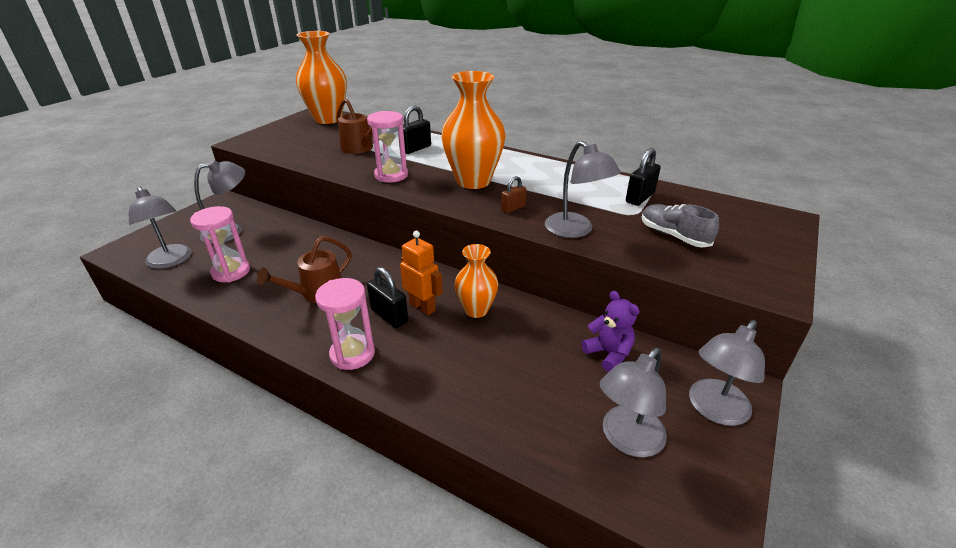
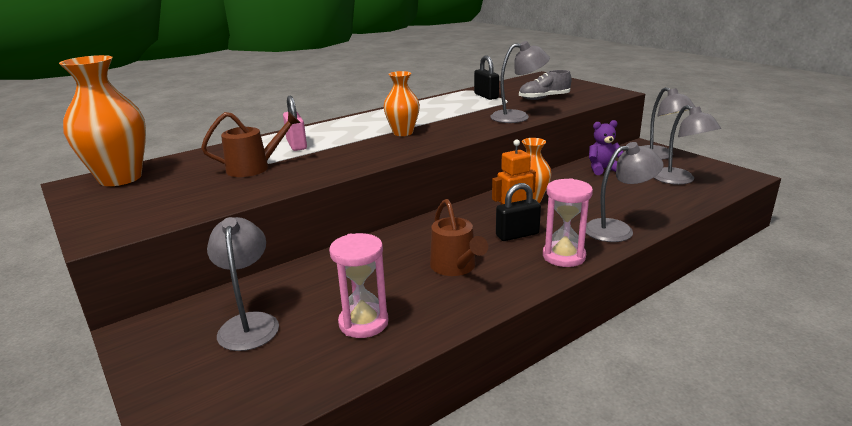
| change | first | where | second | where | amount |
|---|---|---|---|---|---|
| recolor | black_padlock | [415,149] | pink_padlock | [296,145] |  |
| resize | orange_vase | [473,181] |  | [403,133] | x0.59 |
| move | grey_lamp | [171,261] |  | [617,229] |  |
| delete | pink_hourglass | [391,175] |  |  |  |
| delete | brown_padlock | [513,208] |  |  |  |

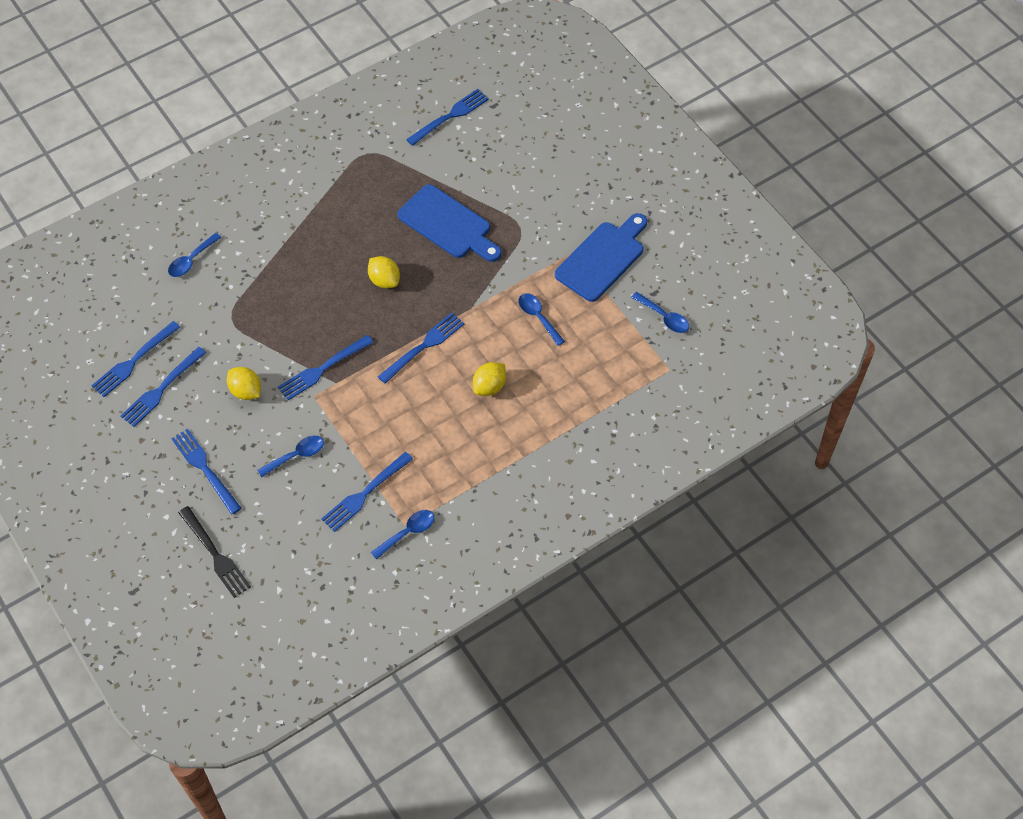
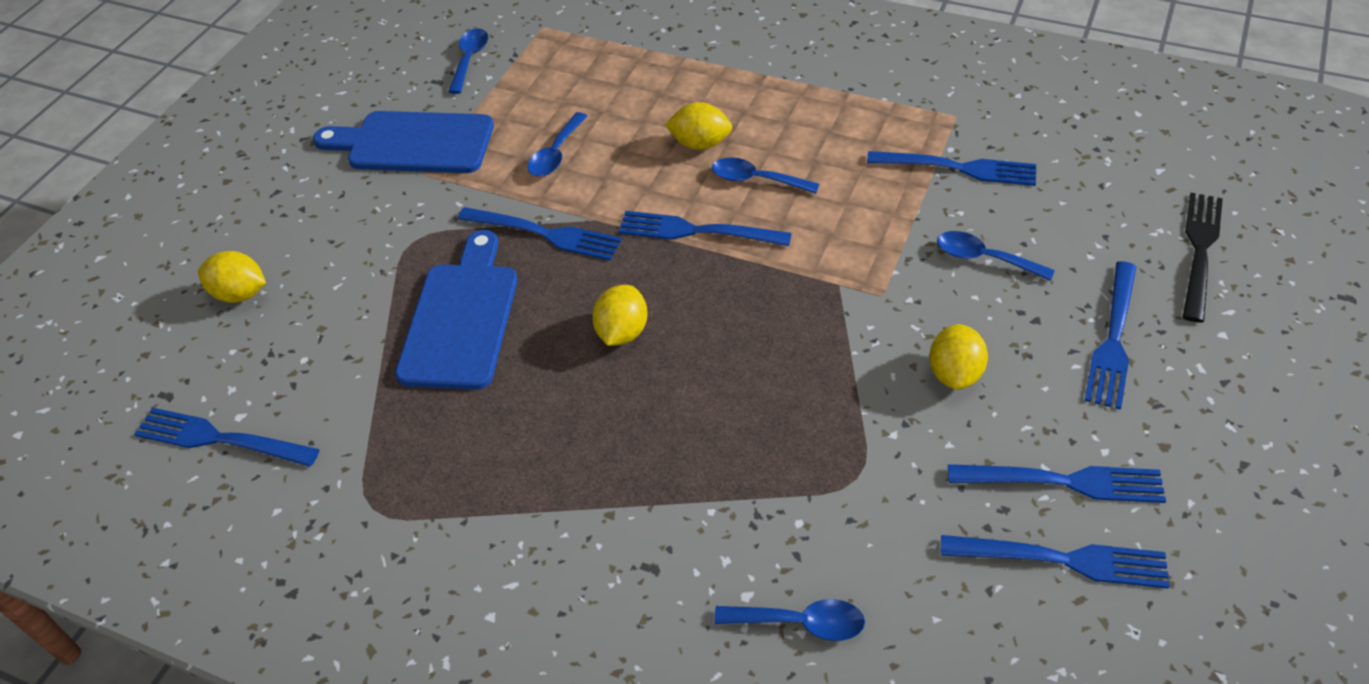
| change | first | where | second | where | amount |
|---|---|---|---|---|---|
| insert |  |  | yellow_lemon | [240,294] |  |
| move | blue_fork | [323,369] |  | [544,234] |  |
| move | blue_spoon | [408,532] |  | [756,180] |  |

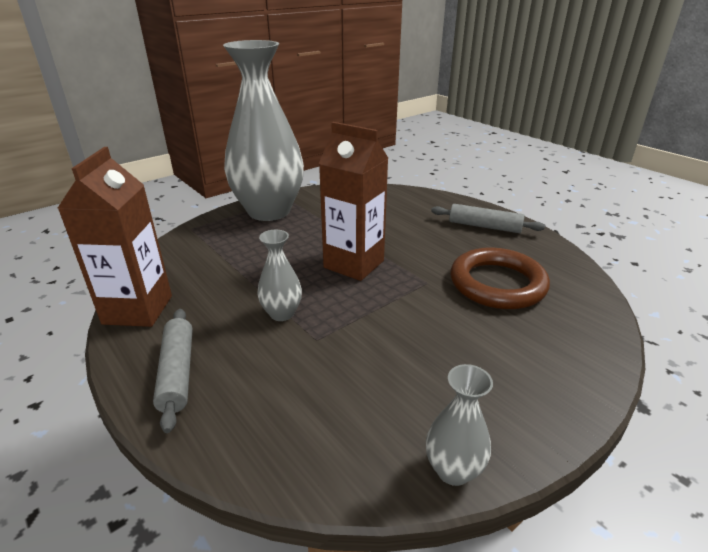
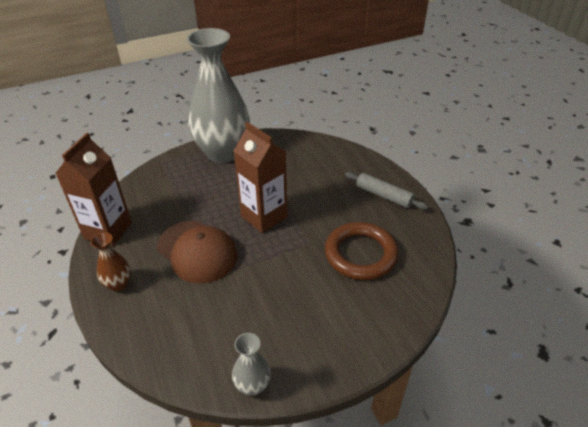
| change | first | where | second | where | amount |
|---|---|---|---|---|---|
| replace | grey_rolling_pin | [177,372] | brown_vase | [119,284] |  |
| replace | grey_vase | [282,313] | brown_cap | [197,251] |  |

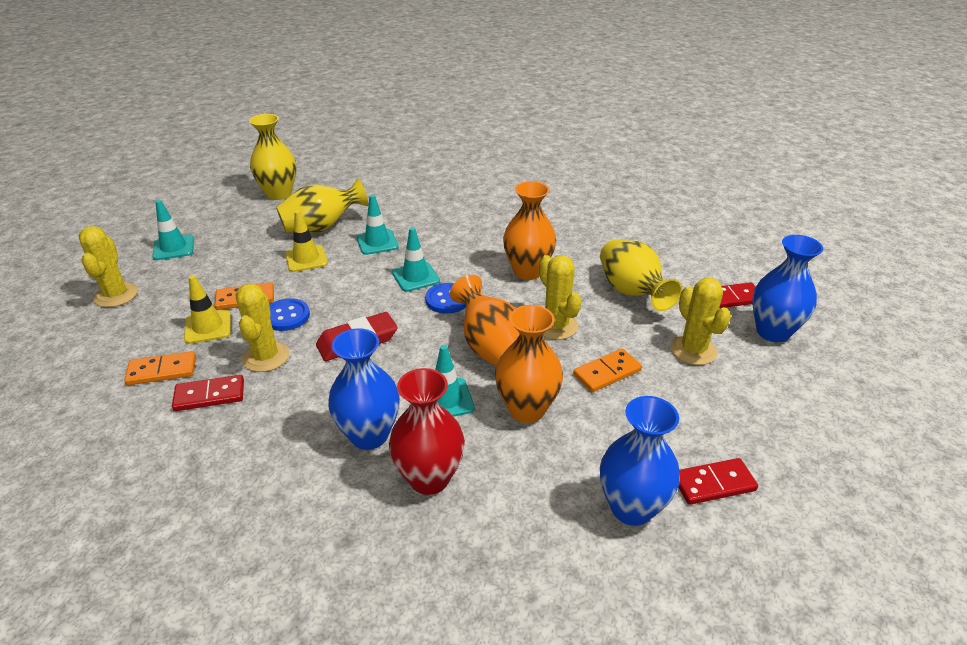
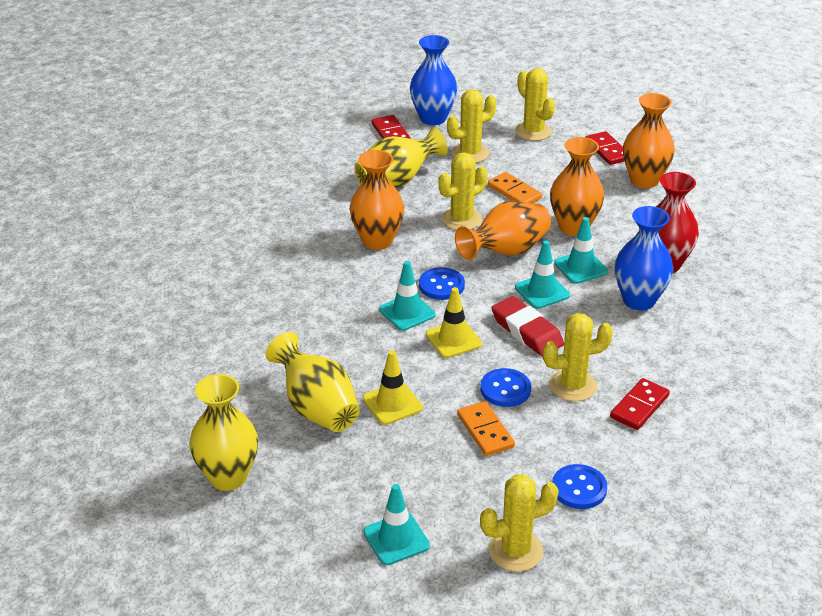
| change | first | where | second | where | amount |
|---|---|---|---|---|---|
| move | yellow_traffic_cone | [208,327] |  | [453,339] |  |
| insert |  |  | yellow_cactus | [533,131] |  |
| move | turquoise_traffic_cone | [377,242] |  | [542,291] |  |
| insert |  |  | blue_button | [579,488] |  |
| rotate | red_domino | [209,395] |  | [639,406] | 60 degrees clockwise |
| recolor | blue_vase | [631,508] | orange_vase | [644,180] |  |
| delete | orange_domino | [162,371] |  |  |  |

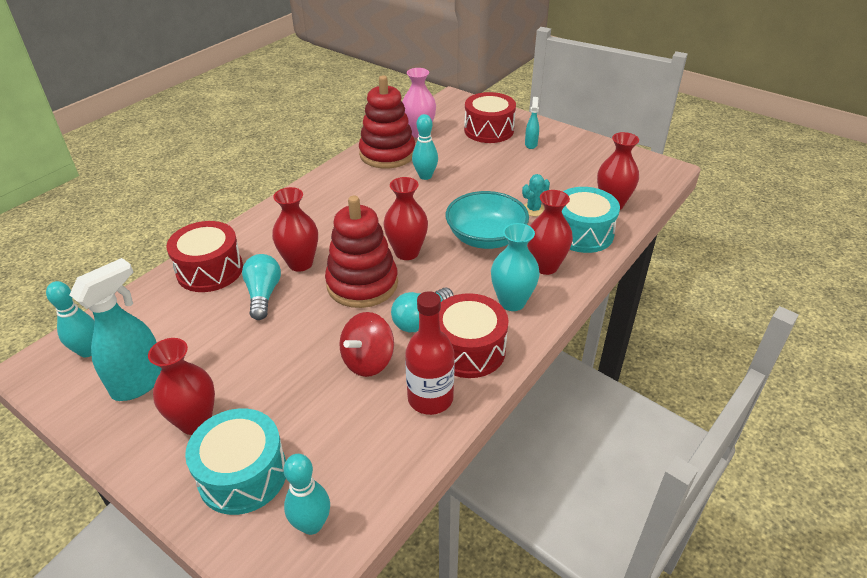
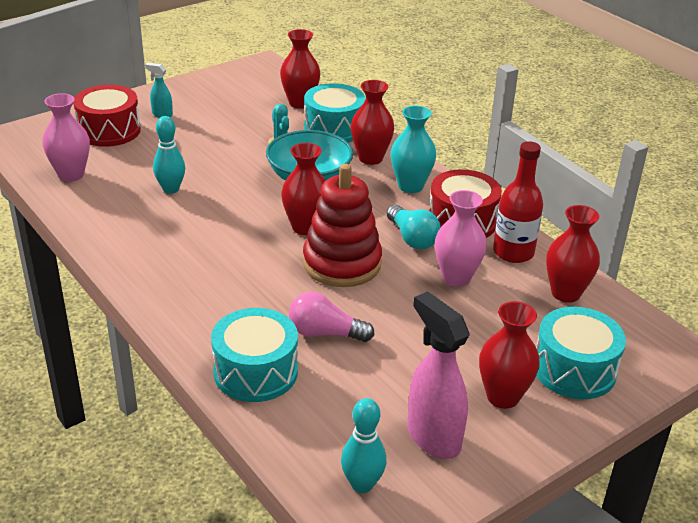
| change | first | where | second | where | amount |
|---|---|---|---|---|---|
| recolor | red_drum | [210,270] | turquoise_drum | [255,372] |  |
| recolor | turquoise_light_bulb | [263,294] | pink_light_bulb | [325,333] |  |
| recolor | turquoise_spray_bottle | [140,382] | pink_spray_bottle | [433,437] |  |
| replace | red_spinning_top | [368,361] | pink_vase | [456,278] |  |
| move | red_vase | [300,263] |  | [565,293] |  |
| delete | turquoise_bowling_pin | [312,524] |  |  |  |
| delete | red_stacking_toy | [387,154] |  |  |  |

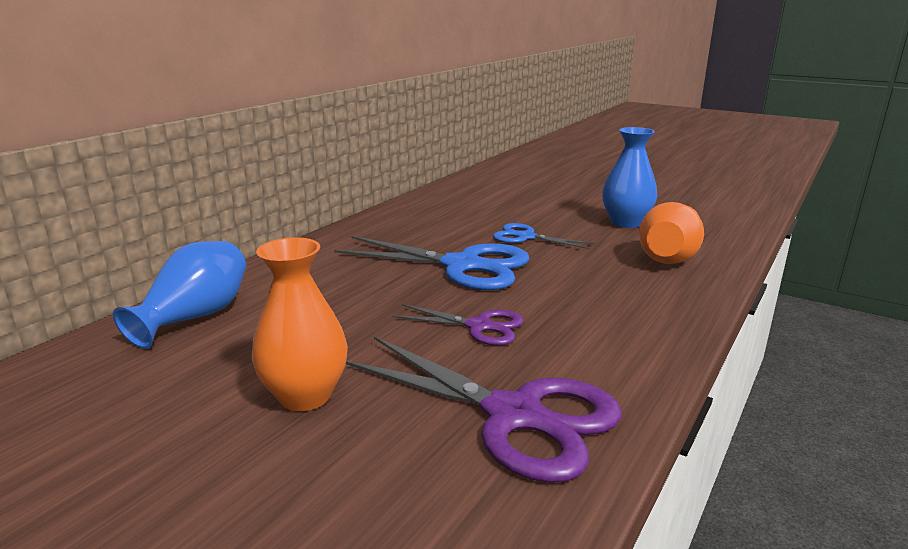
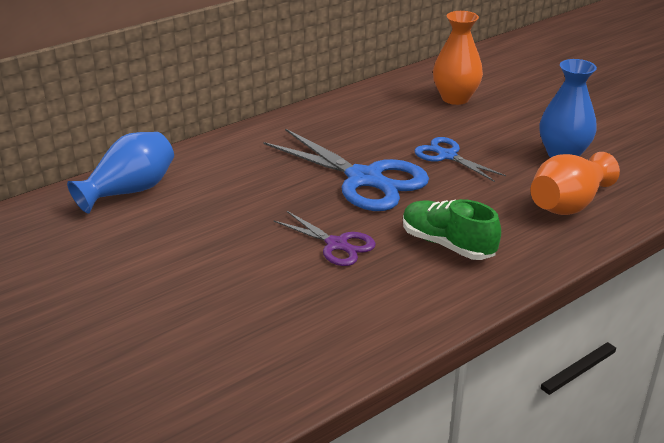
| change | first | where | second | where | amount |
|---|---|---|---|---|---|
| insert |  |  | green_shoe | [447,244] |  |
| move | orange_vase | [305,396] |  | [455,98] |  |
| delete | purple_scissors | [514,415] |  |  |  |

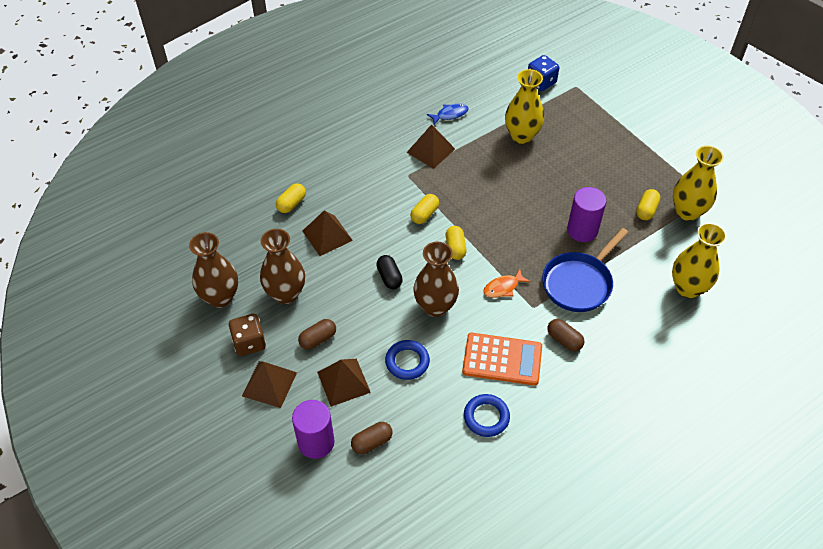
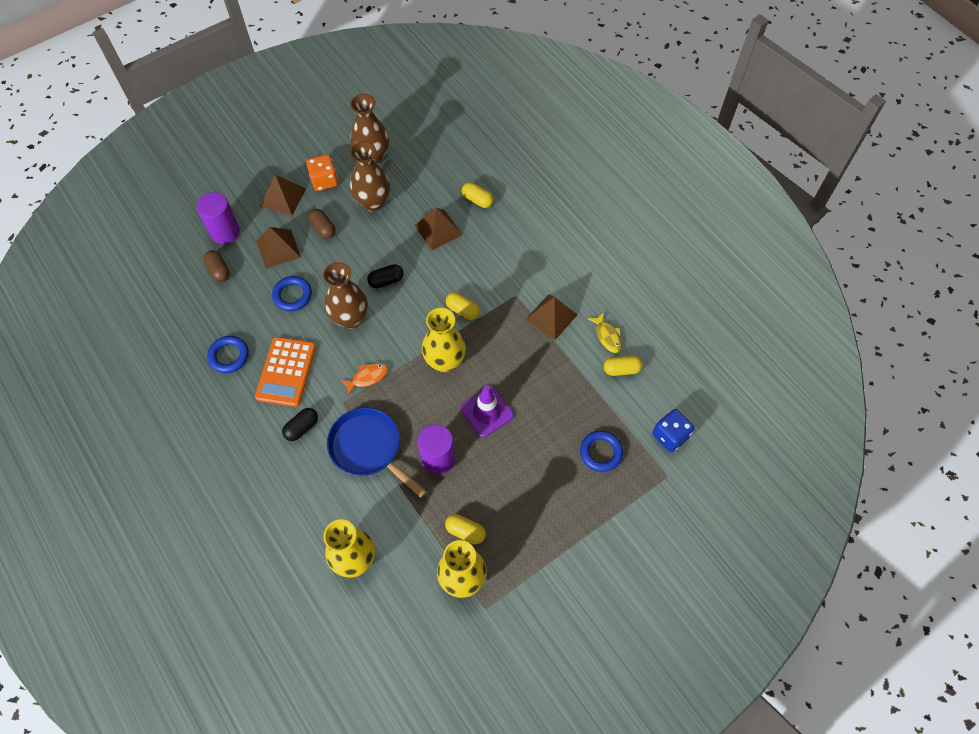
| change | first | where | second | where | amount |
|---|---|---|---|---|---|
| recolor | brown_capsule | [564,340] | black_capsule | [302,428] |  |
| recolor | brown_dice | [249,343] | orange_dice | [324,181] |  |
| rotate | orange_fish | [503,287] |  | [368,377] | 90 degrees clockwise |
| move | yellow_vase | [521,136] |  | [445,361] |  |
| insert |  |  | purple_traffic_cone | [487,412] |  |
| insert |  |  | blue_ring | [601,452] |  |
| recolor | blue_fish | [450,114] | yellow_fish | [607,336] |  |
| move | yellow_capsule | [455,248] |  | [621,369] |  |

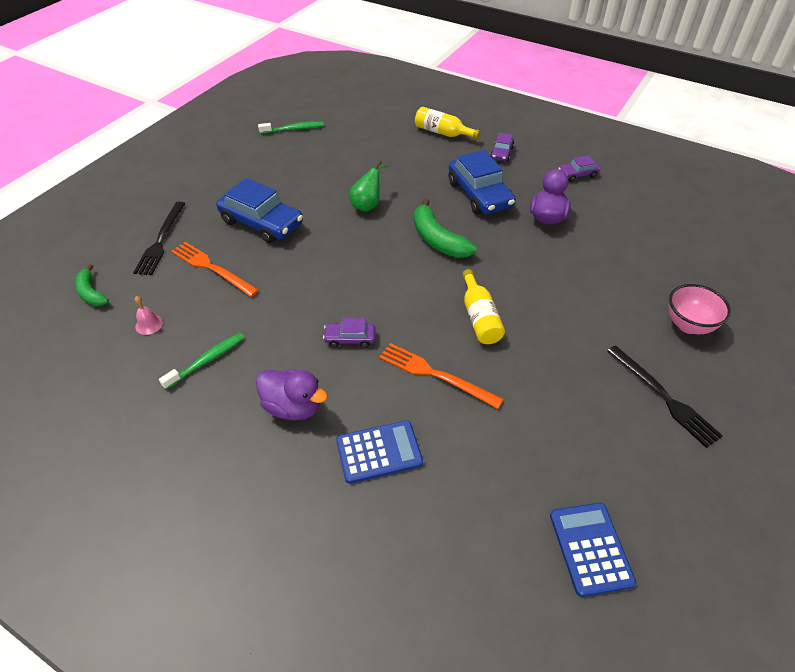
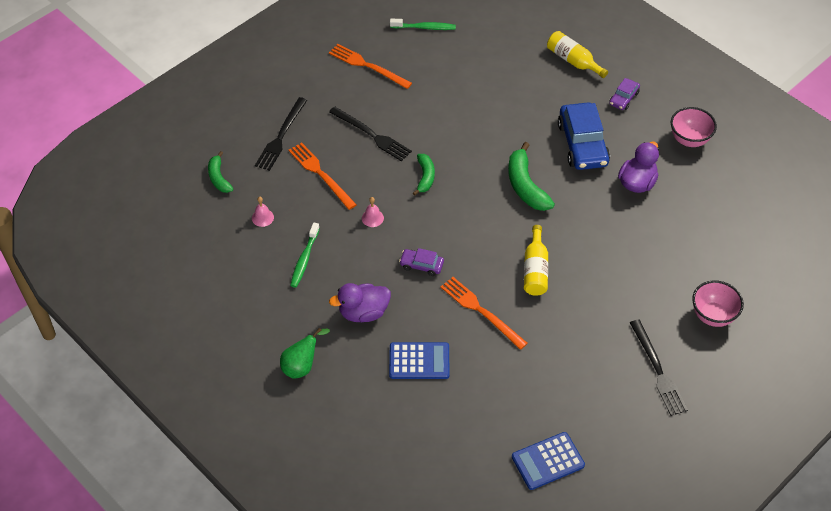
| change | first | where | second | where | amount |
|---|---|---|---|---|---|
| move | green_pear | [368,205] |  | [302,366] |  |
| rotate | green_toothbrush | [207,360] |  | [304,259] | 135 degrees clockwise |
| insert |  |  | orange_fork | [367,66] |  |
| replace | blue_car | [261,222] | black_fork | [372,135] |  |
| rotate | purple_duck | [293,407] |  | [363,312] | 120 degrees clockwise |
| insert |  |  | pink_bell | [372,218] |  |
| insert |  |  | green_banana | [425,177] |  |
| rotate | blue_calculator | [590,548] |  | [548,461] | 120 degrees counterclockwise |
| replace | purple_car | [577,174] | pink_bowl | [689,140] |  |

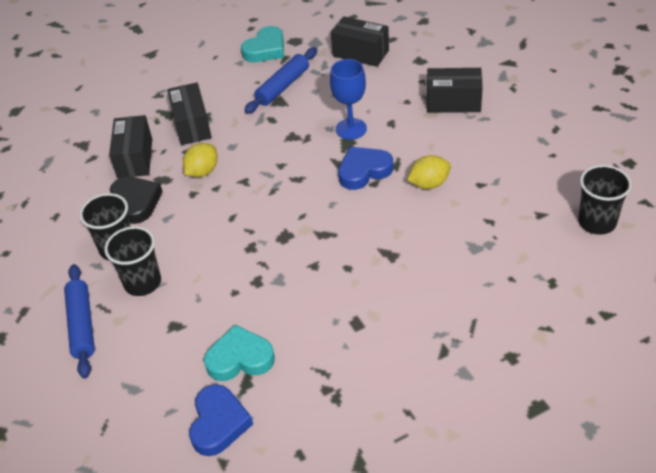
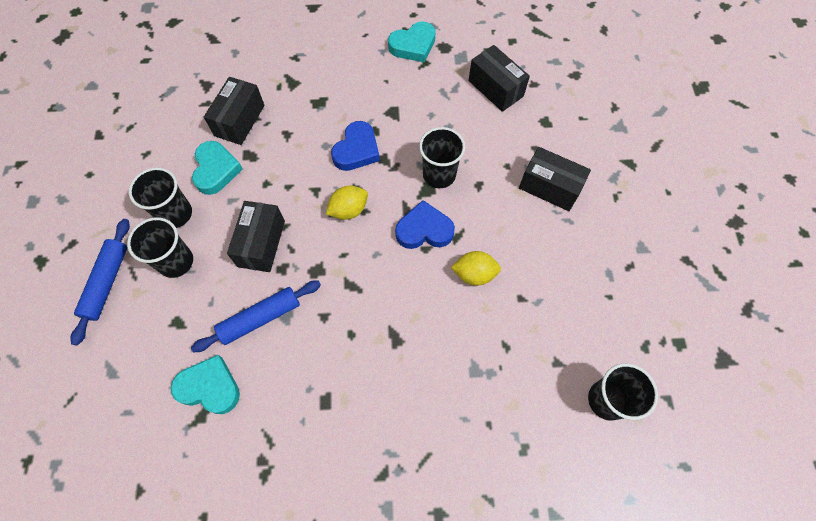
| change | first | where | second | where | amount |
|---|---|---|---|---|---|
| move | blue_rolling_pin | [282,86] |  | [260,318] |  |
| recolor | black_heart | [136,202] | turquoise_heart | [216,170] |  |
| move | black_box | [192,125] |  | [261,243] |  |
| move | yellow_lemon | [202,171] |  | [349,210] |  |
| move | blue_heart | [219,423] |  | [357,150] |  |
| replace | blue_goblet | [351,129] | black_cup | [439,175] |  |

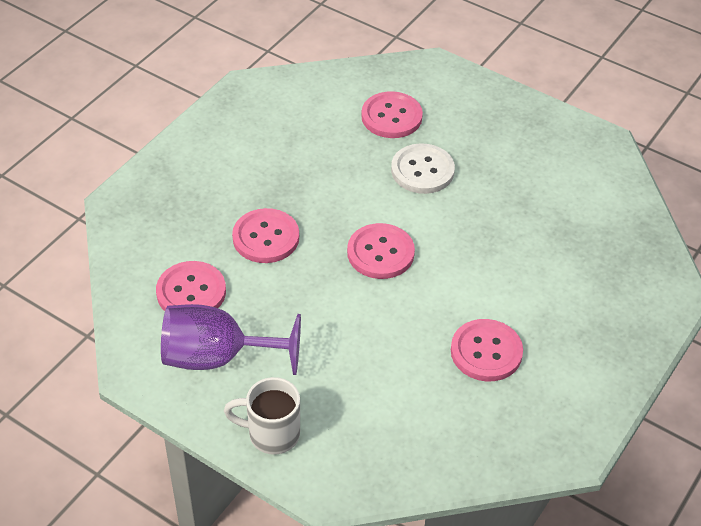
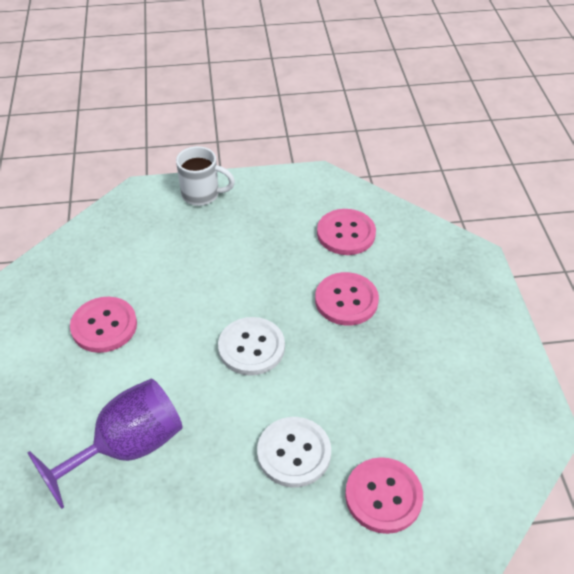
| change | first | where | second | where | amount |
|---|---|---|---|---|---|
| move | purple_goblet | [217,357] |  | [127,447] |  |
| rotate | white_mug | [272,434] |  | [202,195] | 45 degrees clockwise |
| recolor | pink_button | [380,253] | white_button | [251,347] |  |

